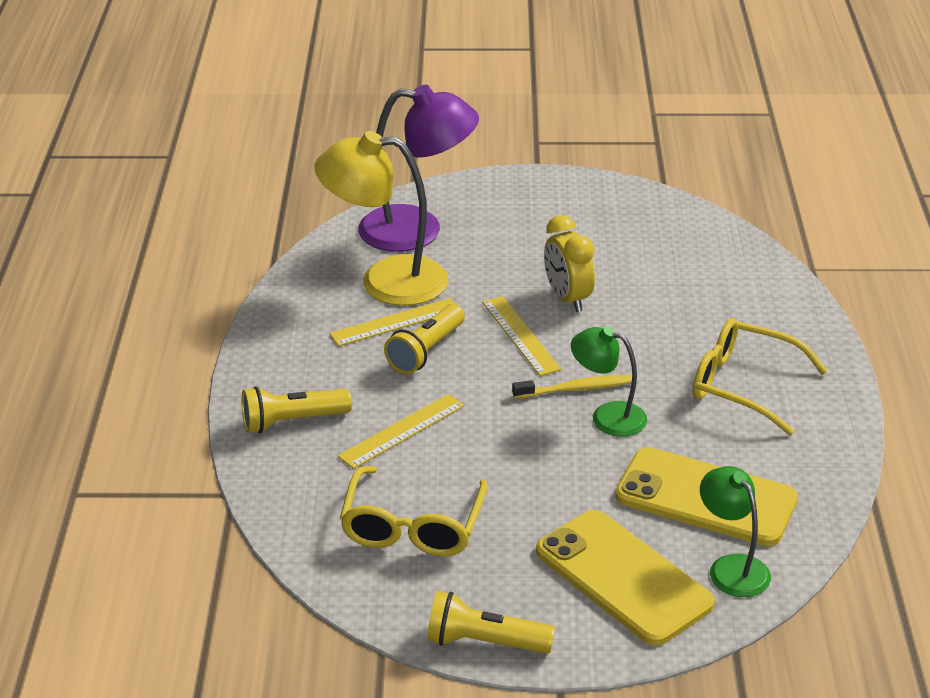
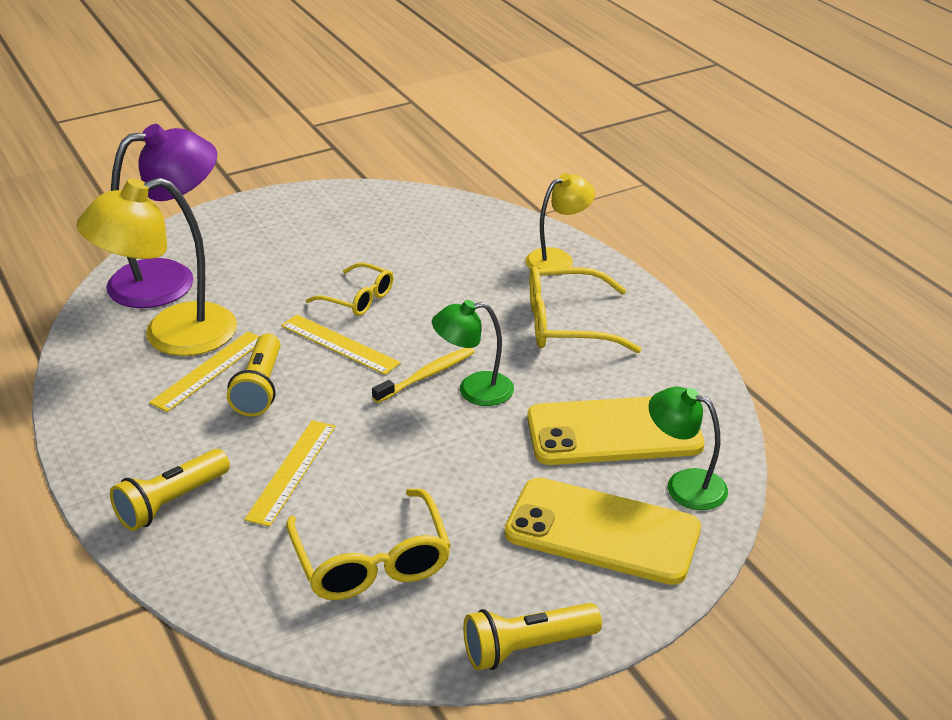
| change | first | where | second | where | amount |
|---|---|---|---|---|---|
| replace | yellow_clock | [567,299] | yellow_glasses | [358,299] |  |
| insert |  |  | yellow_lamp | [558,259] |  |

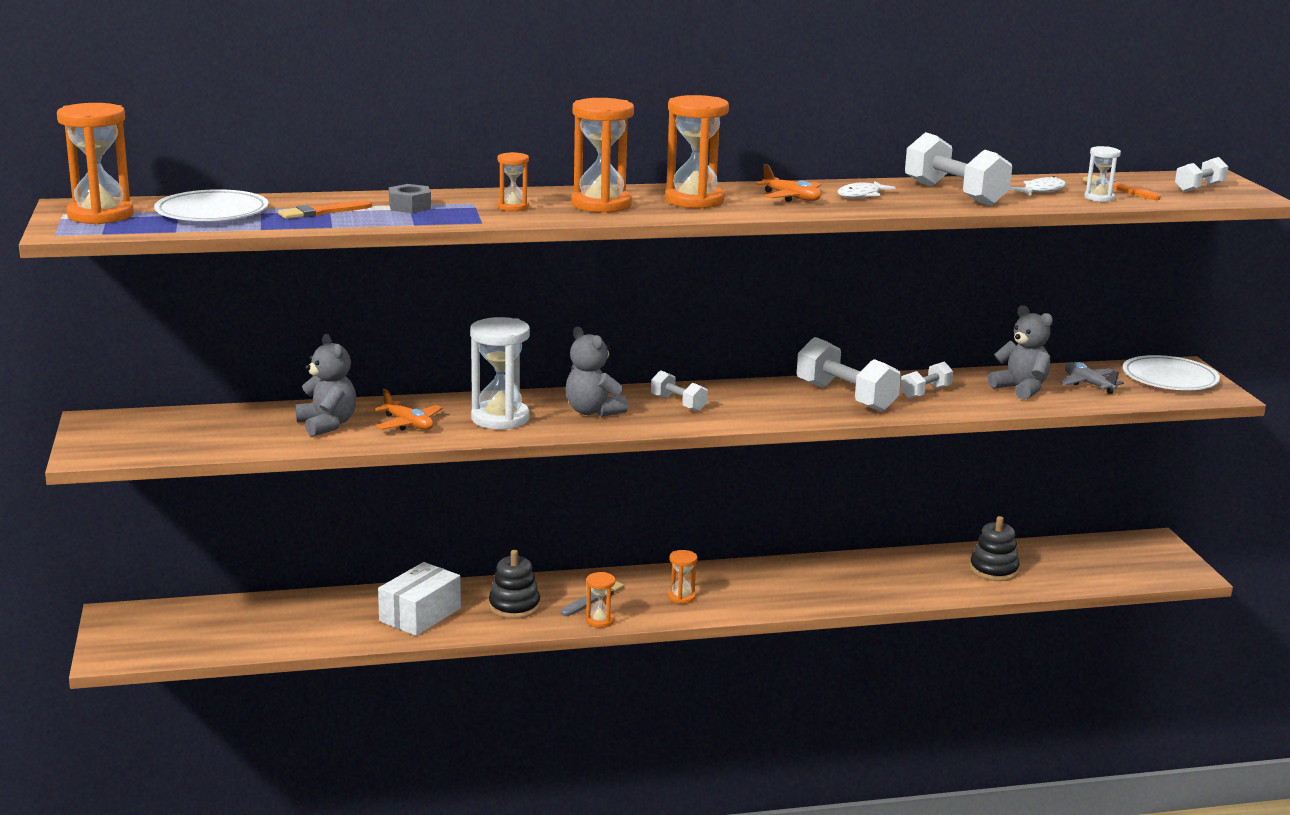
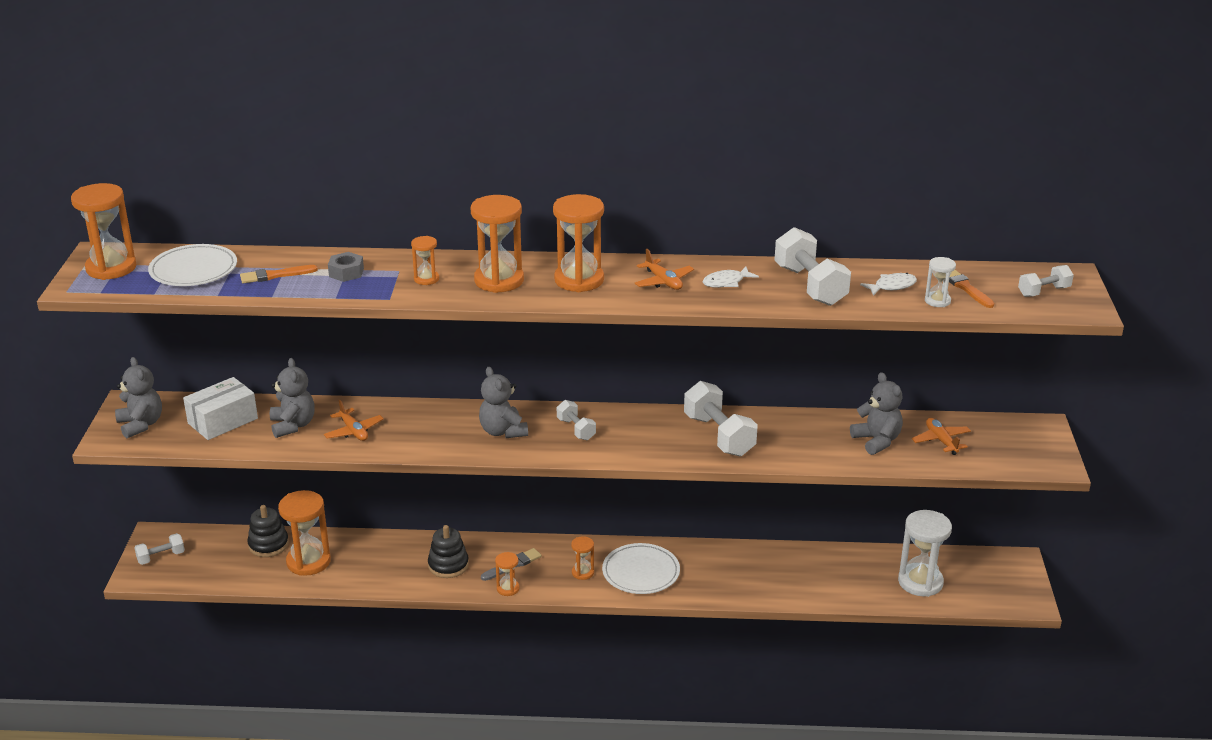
| change | first | where | second | where | amount |
|---|---|---|---|---|---|
| insert |  |  | grey_teddy_bear | [141,424] |  |
| move | white_dumbbell | [925,392] |  | [161,557] |  |
| move | white_box | [420,615] |  | [223,421] |  |
| move | black_stacking_toy | [993,570] |  | [268,545] |  |
| insert |  |  | orange_hourglass | [308,562] |  |
| move | white_plate | [1169,378] |  | [641,572] |  |
| move | white_hourglass | [500,418] |  | [920,582] |  |
| recolor | grey_plane | [1088,384] | orange_plane | [941,441] |  |

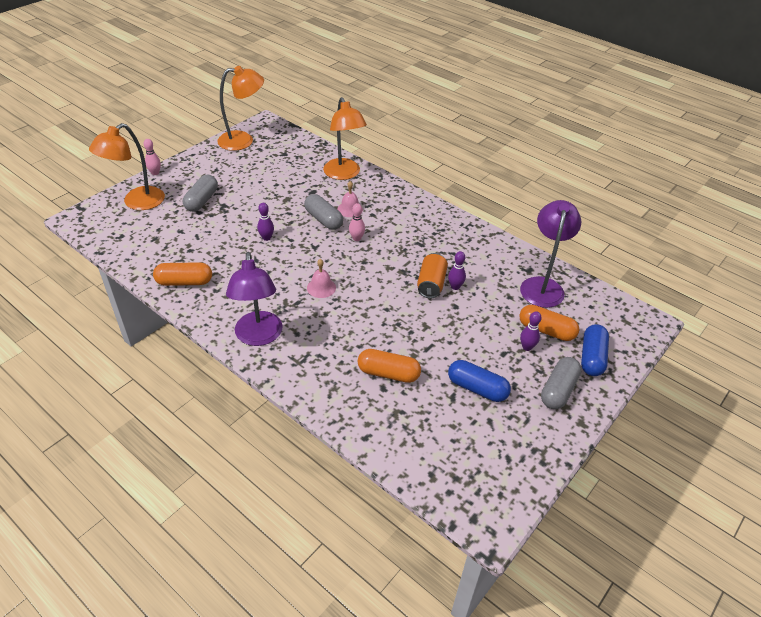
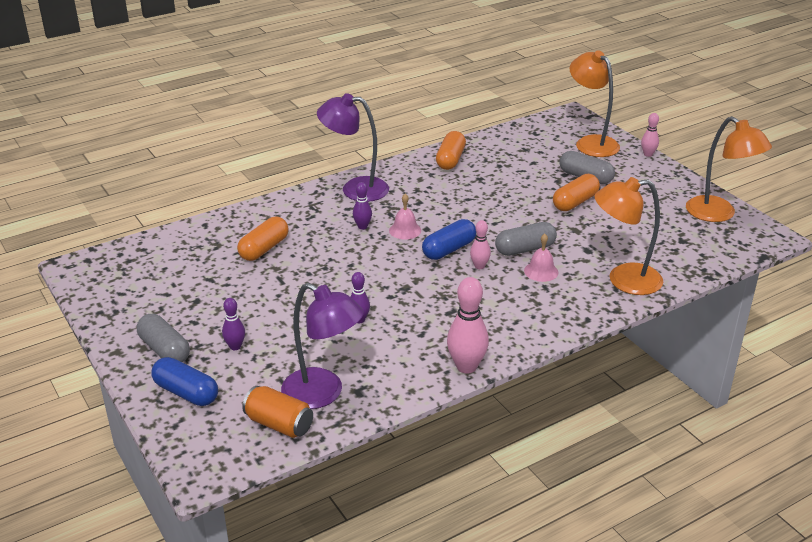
| change | first | where | second | where | amount |
|---|---|---|---|---|---|
| move | orange_can | [431,284] |  | [279,424] |  |
| move | purple_bowling_pin | [266,238] |  | [362,226] |  |
| move | blue_capsule | [477,388] |  | [449,249] |  |
| insert |  |  | pink_bowling_pin | [466,367] |  |
| move | orange_capsule | [546,330] |  | [575,202] |  |
| rotate | orange_lamp | [243,140] |  | [718,214] | 45 degrees counterclockwise |

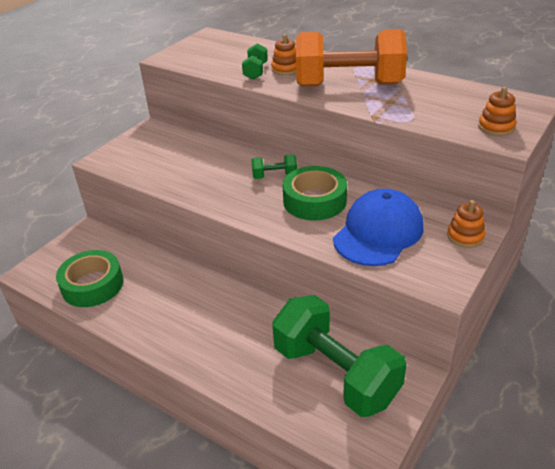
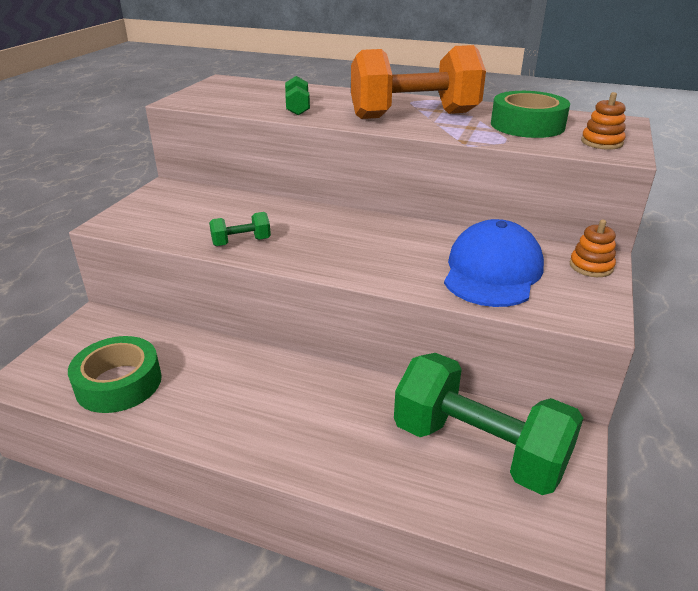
| change | first | where | second | where | amount |
|---|---|---|---|---|---|
| move | green_dumbbell | [274,176] |  | [241,242] |  |
| move | green_tape | [314,201] |  | [527,125] |  |
| delete | orange_stacking_toy | [286,69] |  |  |  |

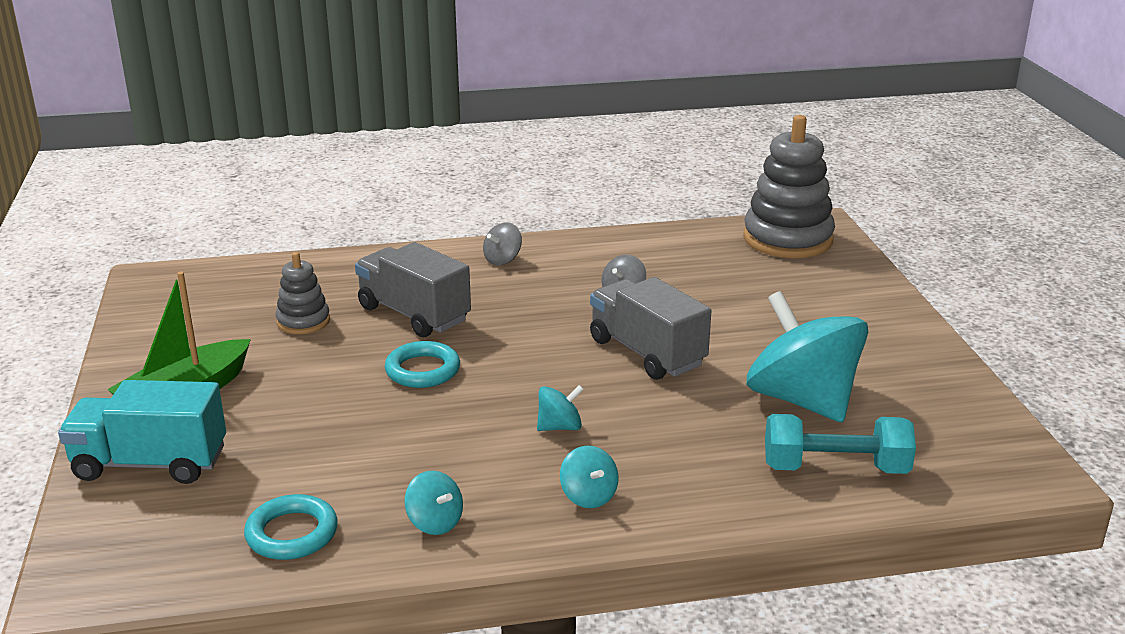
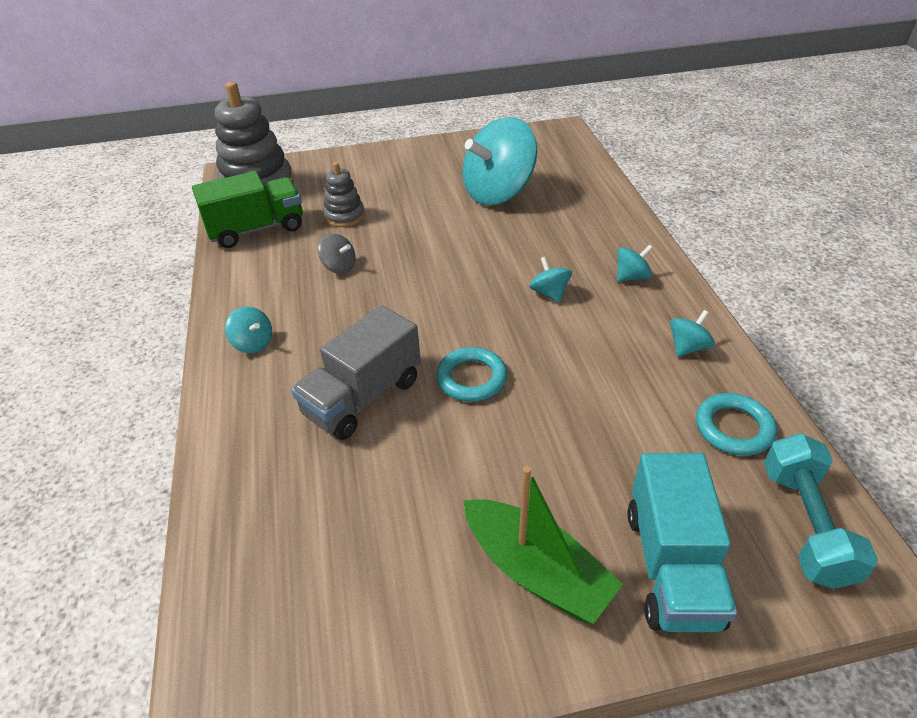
| change | first | where | second | where | amount |
|---|---|---|---|---|---|
| insert |  |  | green_truck | [256,229] |  |
| recolor | grey_spinning_top | [502,260] | turquoise_spinning_top | [253,343] |  |
| move | grey_stacking_toy | [303,321] |  | [344,216] |  |
| move | turquoise_dumbbell | [835,468] |  | [805,524] |  |
| delete | grey_truck | [647,353] |  |  |  |

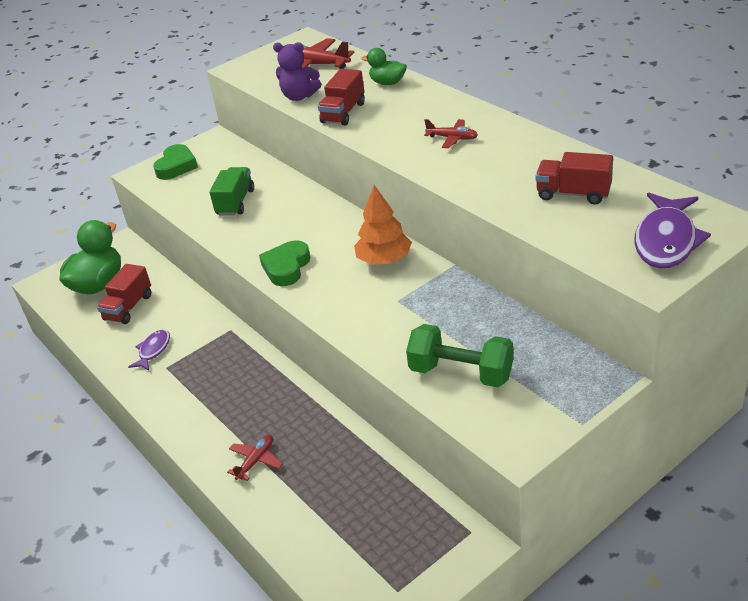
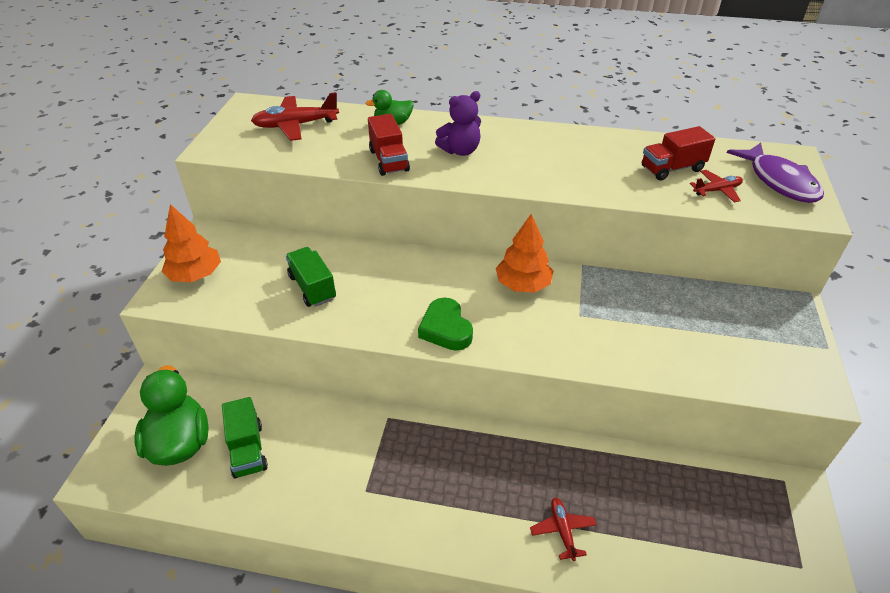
| change | first | where | second | where | amount |
|---|---|---|---|---|---|
| replace | green_heart | [176,166] | orange_tree | [195,275] |  |
| recolor | red_truck | [128,307] | green_truck | [248,450] |  |
| move | purple_teddy_bear | [299,96] |  | [460,151] |  |
| move | red_plane | [452,138] |  | [717,190] |  |
| delete | purple_fish | [153,350] |  |  |  |
| delete | green_dumbbell | [461,373] |  |  |  |

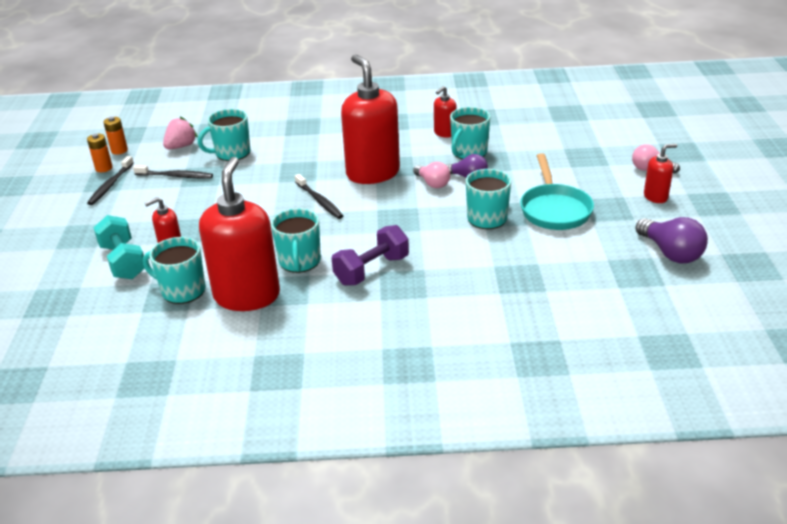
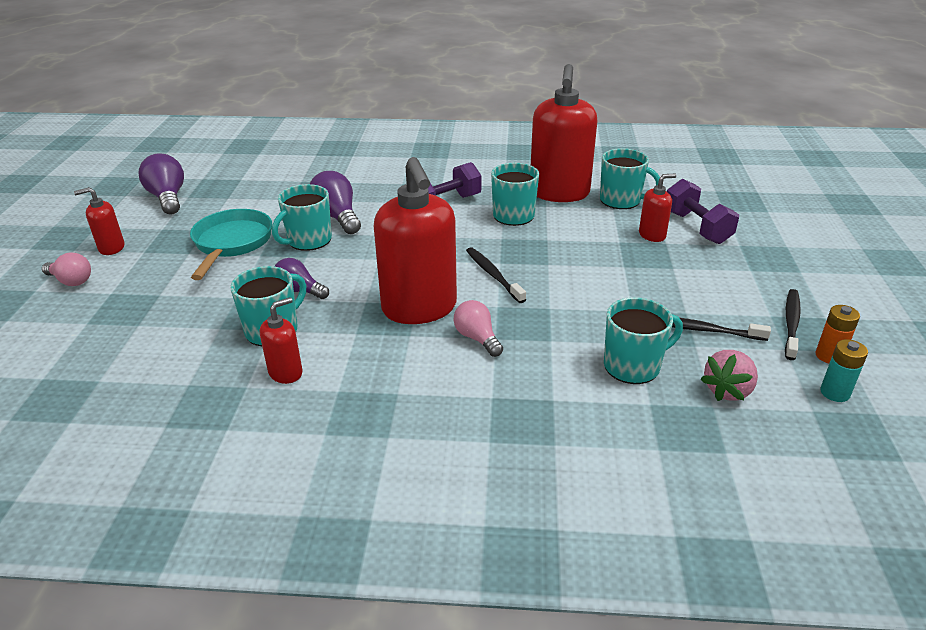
| change | first | where | second | where | amount |
|---|---|---|---|---|---|
| insert |  |  | purple_light_bulb | [337,217] |  |
| move | pink_light_bulb | [432,183] |  | [477,338] |  |
| recolor | turquoise_dumbbell | [123,261] | purple_dumbbell | [696,227] |  |
| recolor | orange_battery | [119,150] | turquoise_battery | [835,393] |  |

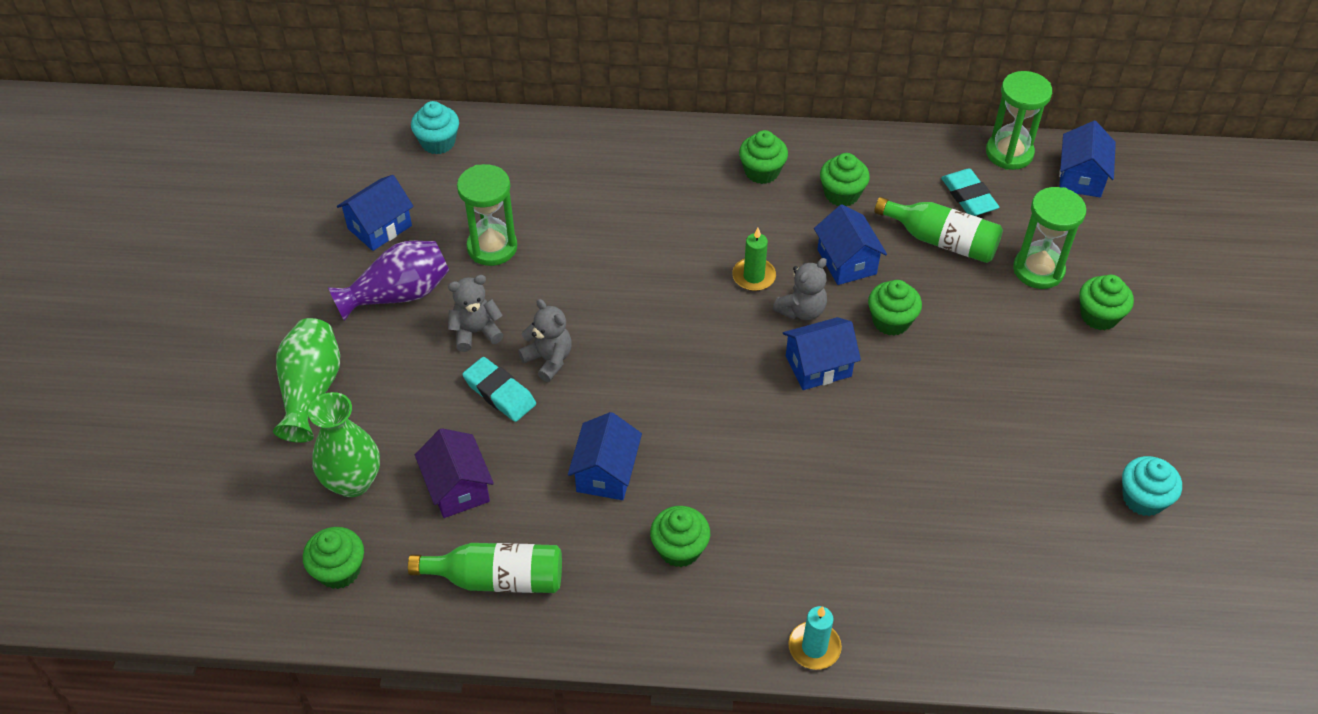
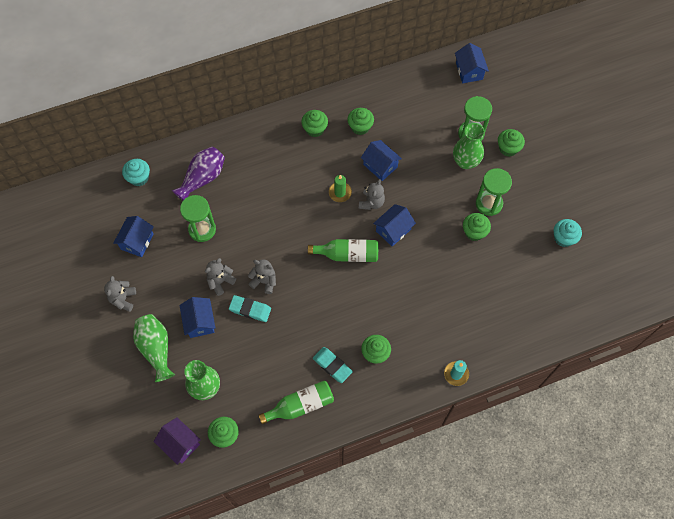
| change | first | where | second | where | amount |
|---|---|---|---|---|---|
| insert |  |  | grey_teddy_bear | [123,299] |  |
| move | purple_house | [457,488] |  | [180,444] |  |
| move | purple_vase | [399,295] |  | [203,178] |  |
| move | blue_house | [606,473] |  | [200,322] |  |
| move | green_bottle | [941,240] |  | [347,254] |  |
| move | turquoise_eraser | [968,196] |  | [332,365] |  |
| insert |  |  | green_vase | [465,161] |  |
| move | green_cupcake | [891,321] |  | [474,232] |  |
| move | green_hourglass | [1009,153] |  | [489,203] |  |

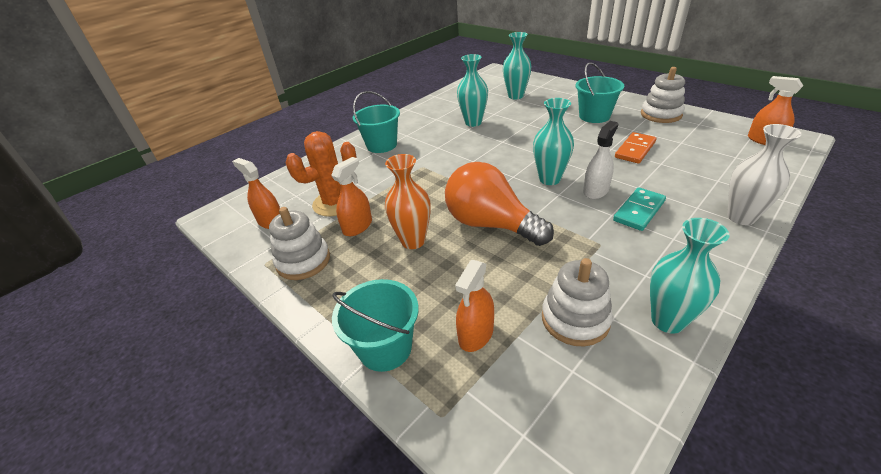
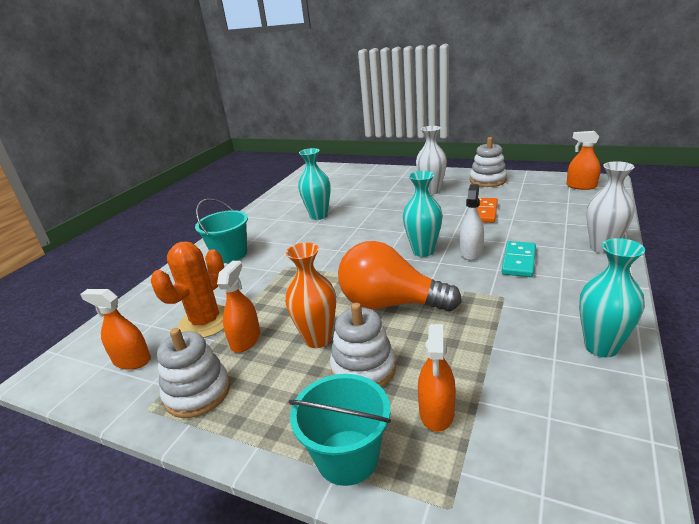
| change | first | where | second | where | amount |
|---|---|---|---|---|---|
| move | white_stacking_toy | [575,319] |  | [363,369] |  |
| replace | turquoise_bucket | [594,116] | white_vase | [431,191] |  |
| delete | turquoise_vase | [515,96] |  |  |  |

